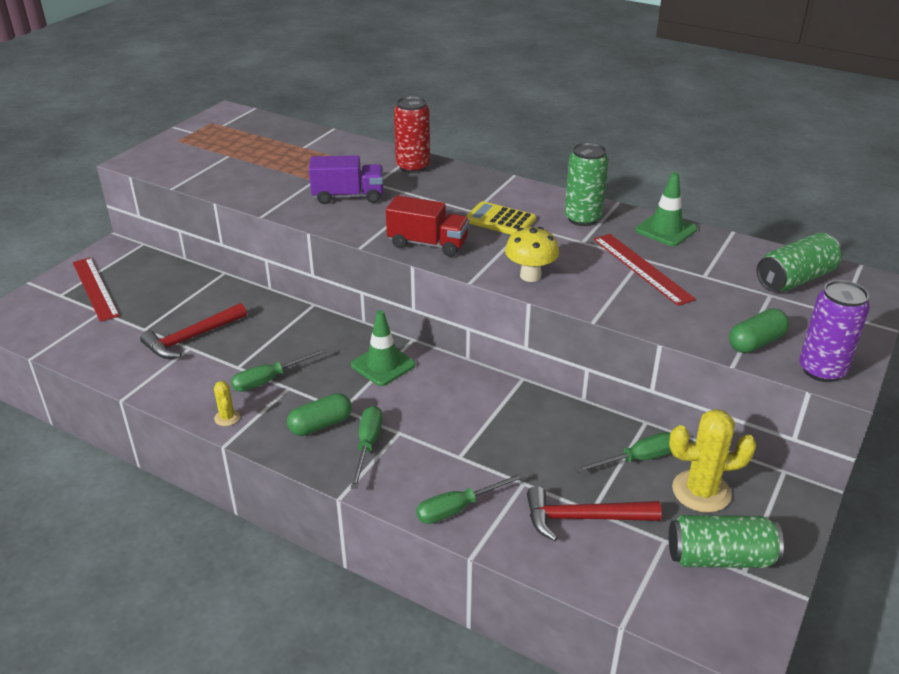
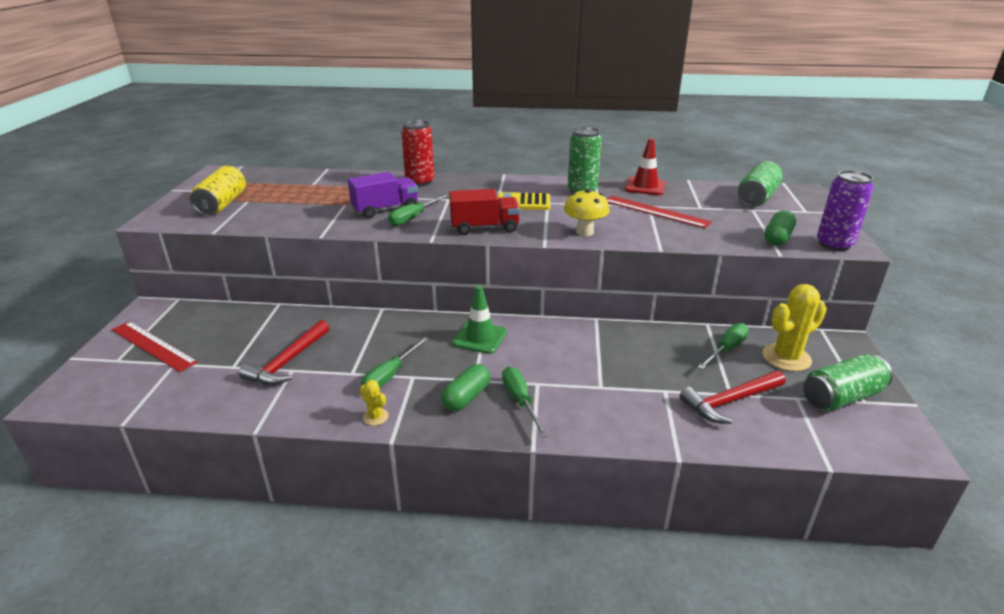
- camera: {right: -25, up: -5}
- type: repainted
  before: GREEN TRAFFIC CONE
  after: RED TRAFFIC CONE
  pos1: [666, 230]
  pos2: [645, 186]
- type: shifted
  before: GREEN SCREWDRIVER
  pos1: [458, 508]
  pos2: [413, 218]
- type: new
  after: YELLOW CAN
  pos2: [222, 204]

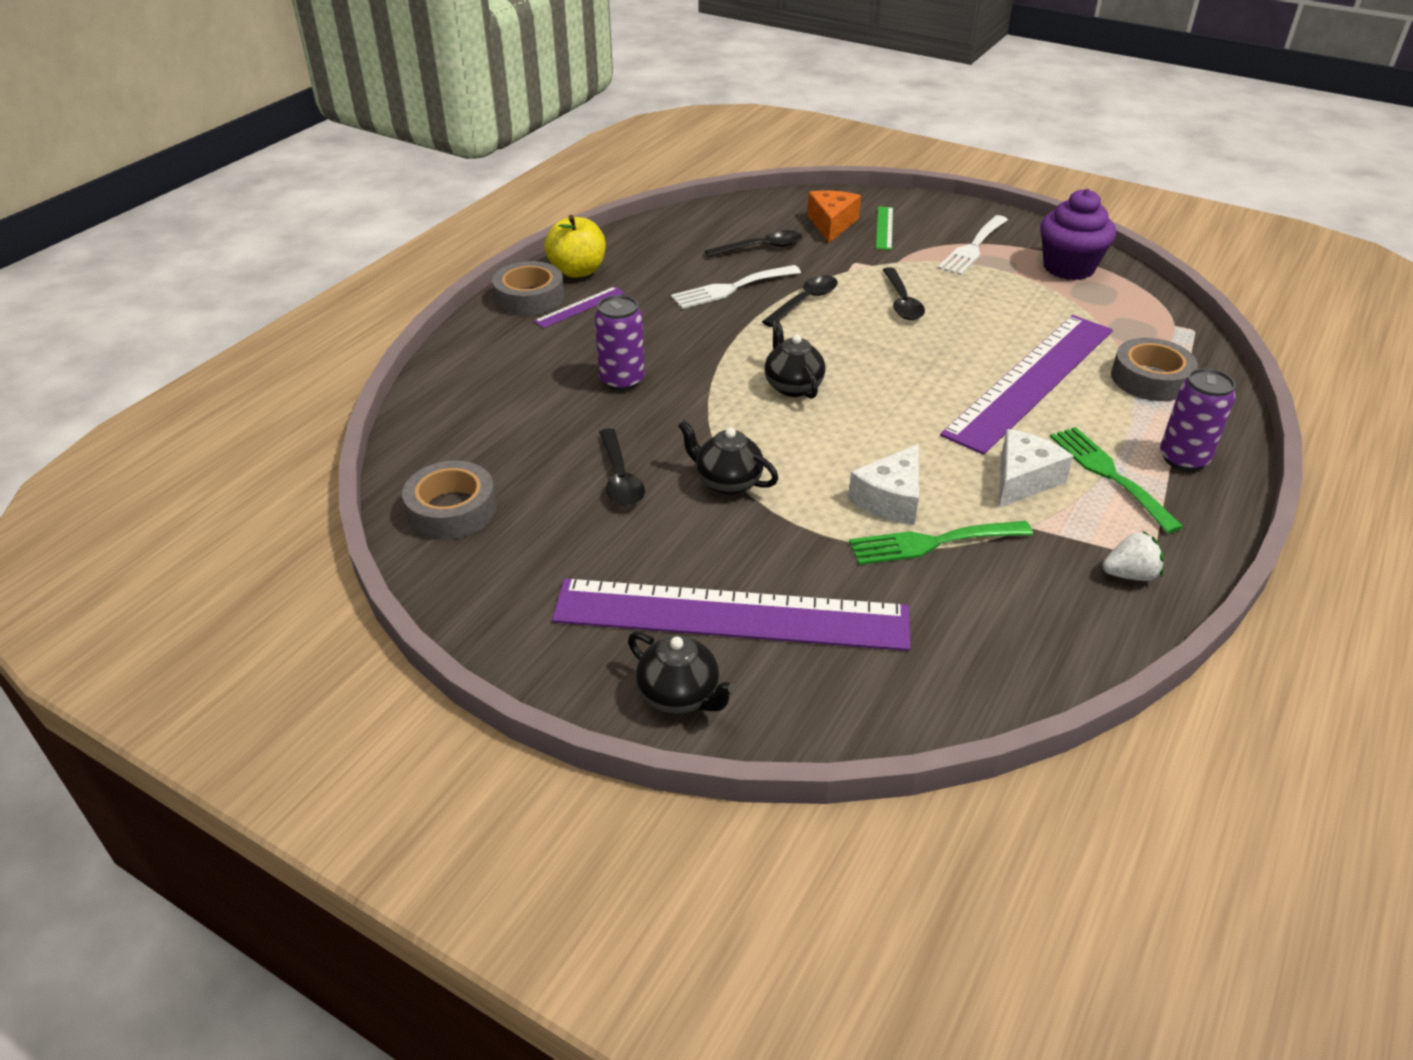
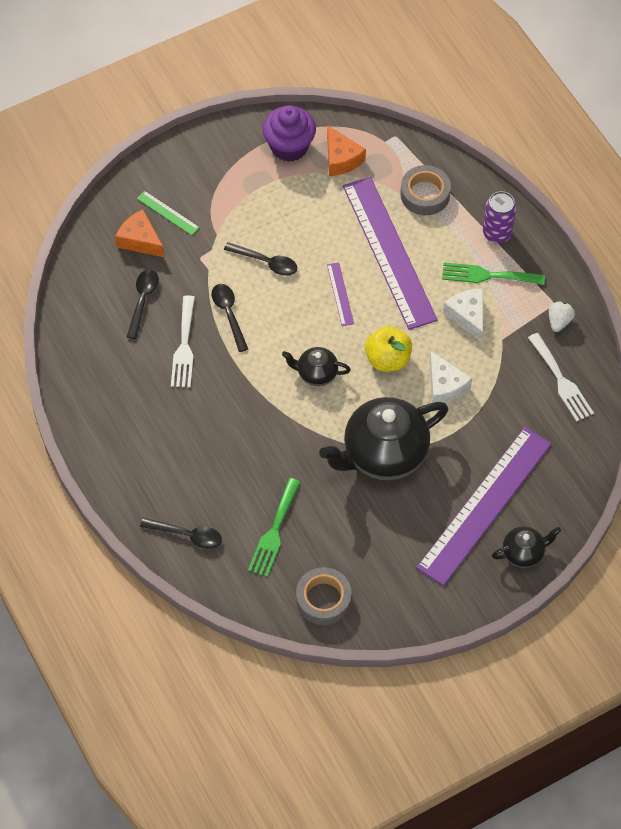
- camera: {right: -60, up: 20}
- type: shifted
  before: YELLOW APPLE
  pos1: [578, 271]
  pos2: [388, 359]
- type: shifted
  before: WHITE FORK
  pos1: [973, 248]
  pos2: [561, 381]
- type: gone
  before: GREY TAPE
  pos1: [529, 297]
- type: shifted
  before: PURPLE RULER
  pos1: [580, 307]
  pos2: [340, 294]
- type: gone
  before: PURPLE CAN
  pos1: [622, 380]
- type: scaled
  before: BLACK TEAPOT
  pos1: [727, 482]
  pos2: [383, 454]
  scale: 2.05
- type: shifted
  before: BLACK SPOON
  pos1: [620, 478]
  pos2: [187, 535]
- type: shifted
  before: GREEN FORK
  pos1: [932, 543]
  pos2: [274, 532]
- type: new
  after: ORANGE CHEESE
  pos2: [341, 159]

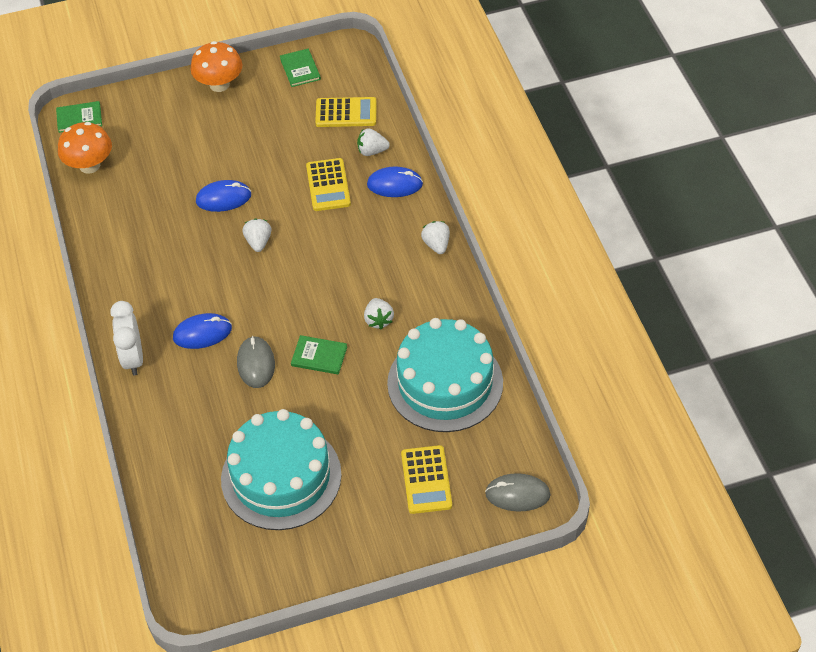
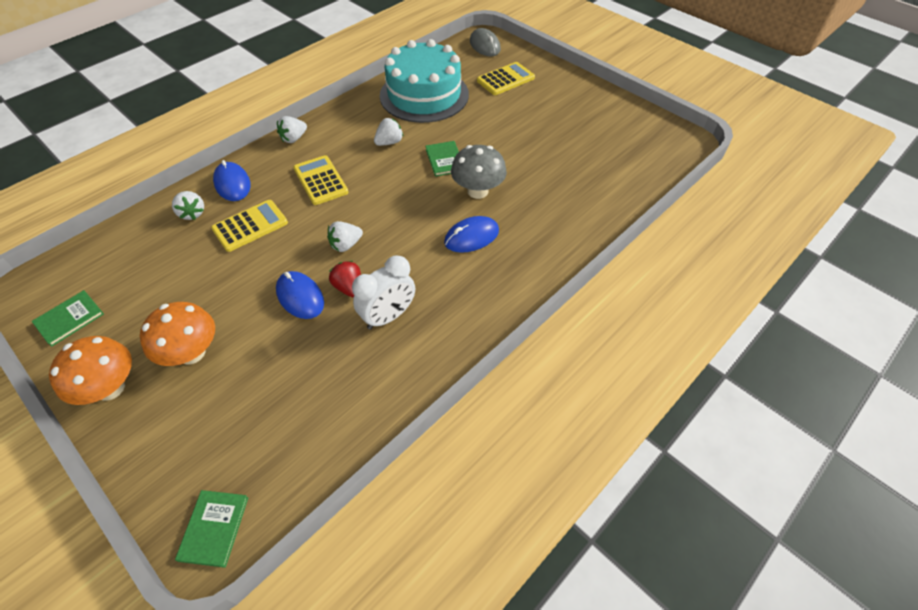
- camera: {right: -120, up: 0}
- type: shifted
  before: YELLOW CALCULATOR
  pos1: [346, 113]
  pos2: [320, 181]
- type: rotated
  before: GREEN BOOK
  pos1: [79, 118]
  pos2: [214, 528]
  turn: 45
- type: shifted
  before: ORANGE MUSHROOM
  pos1: [89, 165]
  pos2: [191, 353]
- type: shifted
  before: WHITE CLOCK
  pos1: [133, 358]
  pos2: [388, 316]
- type: rotated
  before: BLUE MOUSE
  pos1: [202, 333]
  pos2: [471, 237]
  turn: -75
- type: swapped
  before: GREY MOUSE
  after: GREY MUSHROOM
  pos1: [256, 364]
  pos2: [477, 191]
- type: gone
  before: TURQUOISE CAKE
  pos1: [281, 476]
- type: new
  after: RED STRAWBERRY
  pos2: [349, 287]

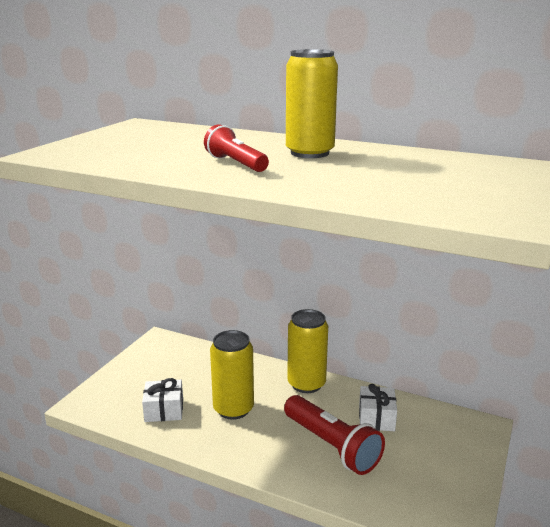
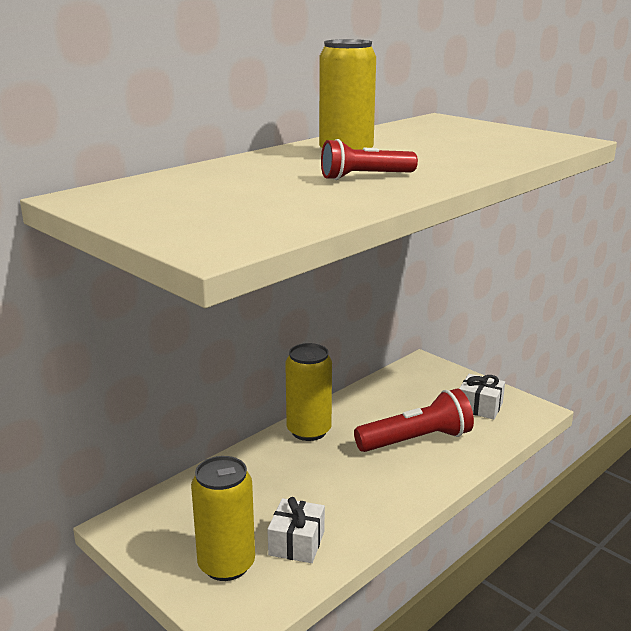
- camera: {right: -70, up: 0}
- type: shifted
  before: YELLOW CAN
  pos1: [233, 409]
  pos2: [226, 564]
- type: shifted
  before: WHITE GIFT
  pos1: [376, 418]
  pos2: [480, 407]

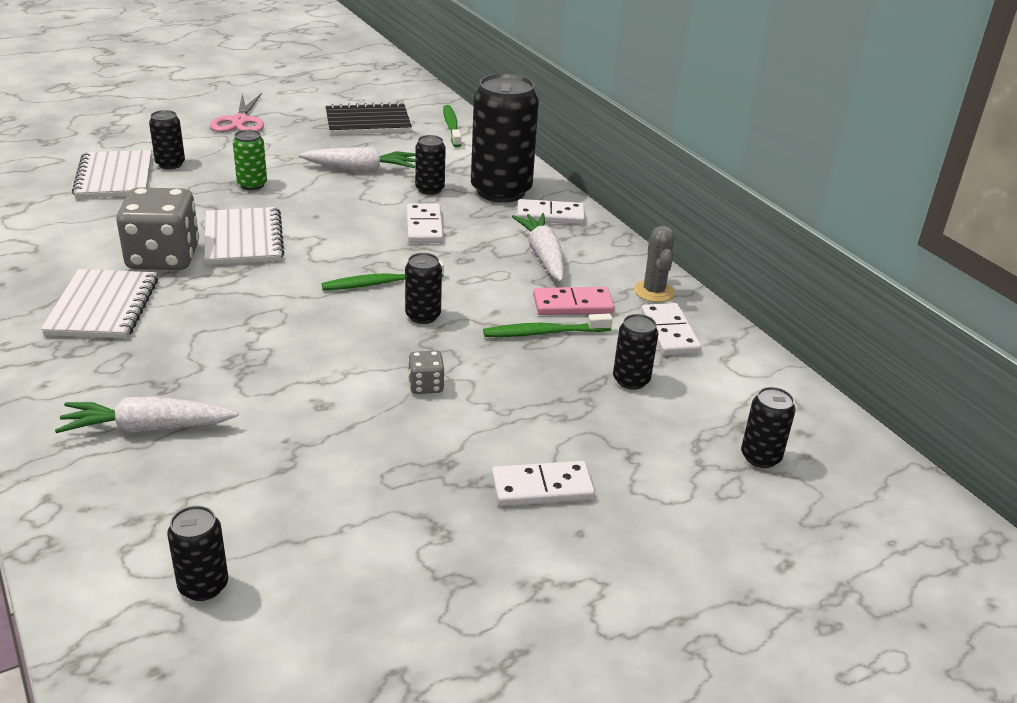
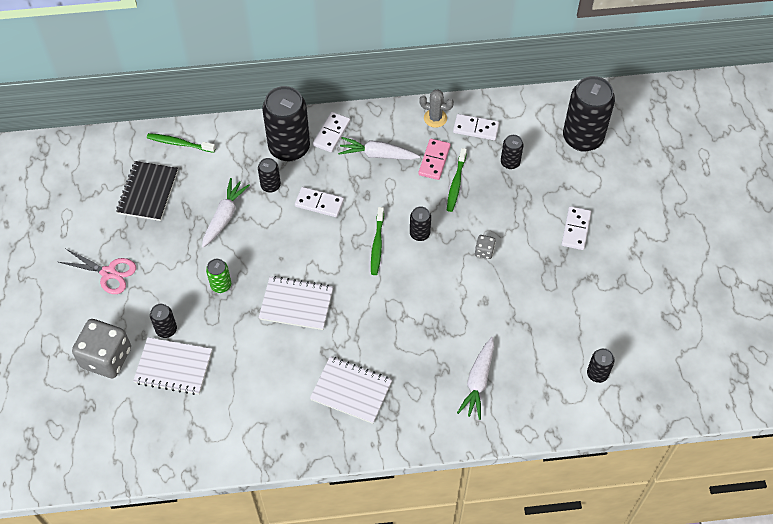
- camera: {right: -65, up: 25}
- type: shifted
  before: GREY DICE
  pos1: [163, 258]
  pos2: [106, 358]
- type: scaled
  before: BLACK CAN
  pos1: [760, 457]
  pos2: [582, 138]
  scale: 2.12

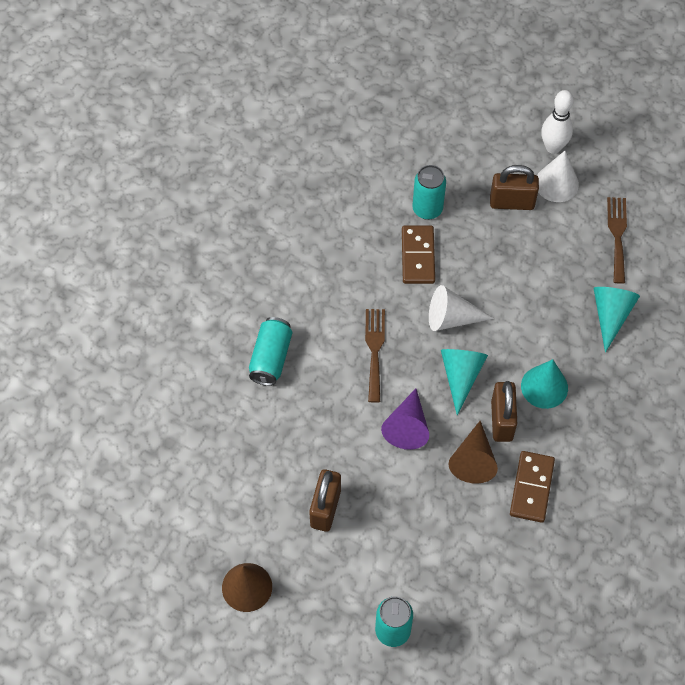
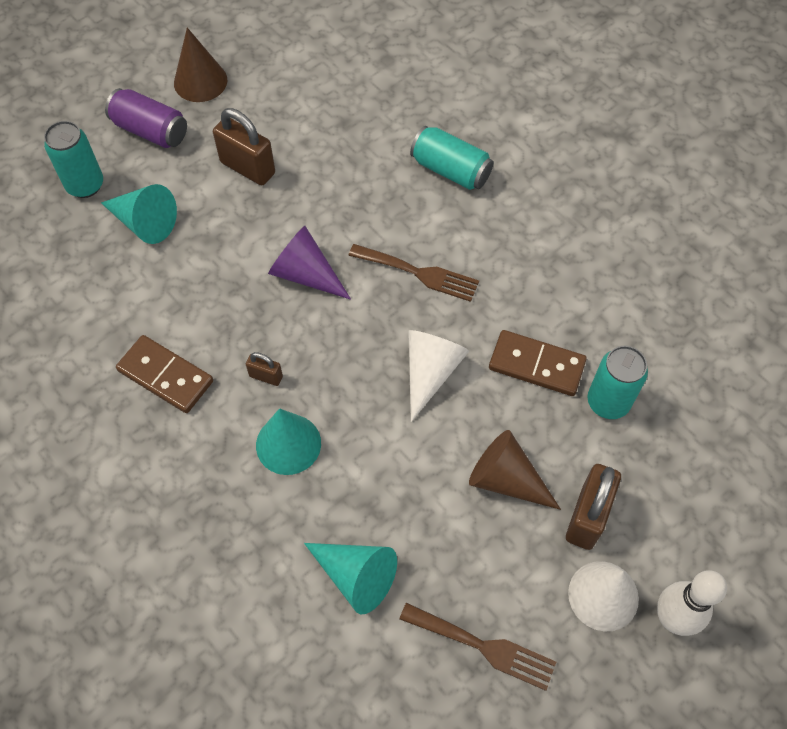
- camera: {right: 110, up: 0}
- type: shifted
  before: TURQUOISE CONE
  pos1: [461, 376]
  pos2: [144, 222]
- type: scaled
  before: BROWN PADLOCK
  pos1: [502, 420]
  pos2: [266, 376]
  scale: 0.52
- type: shifted
  before: BROWN CONE
  pos1: [473, 460]
  pos2: [506, 479]
- type: new
  after: PURPLE CAN
  pos2: [150, 131]

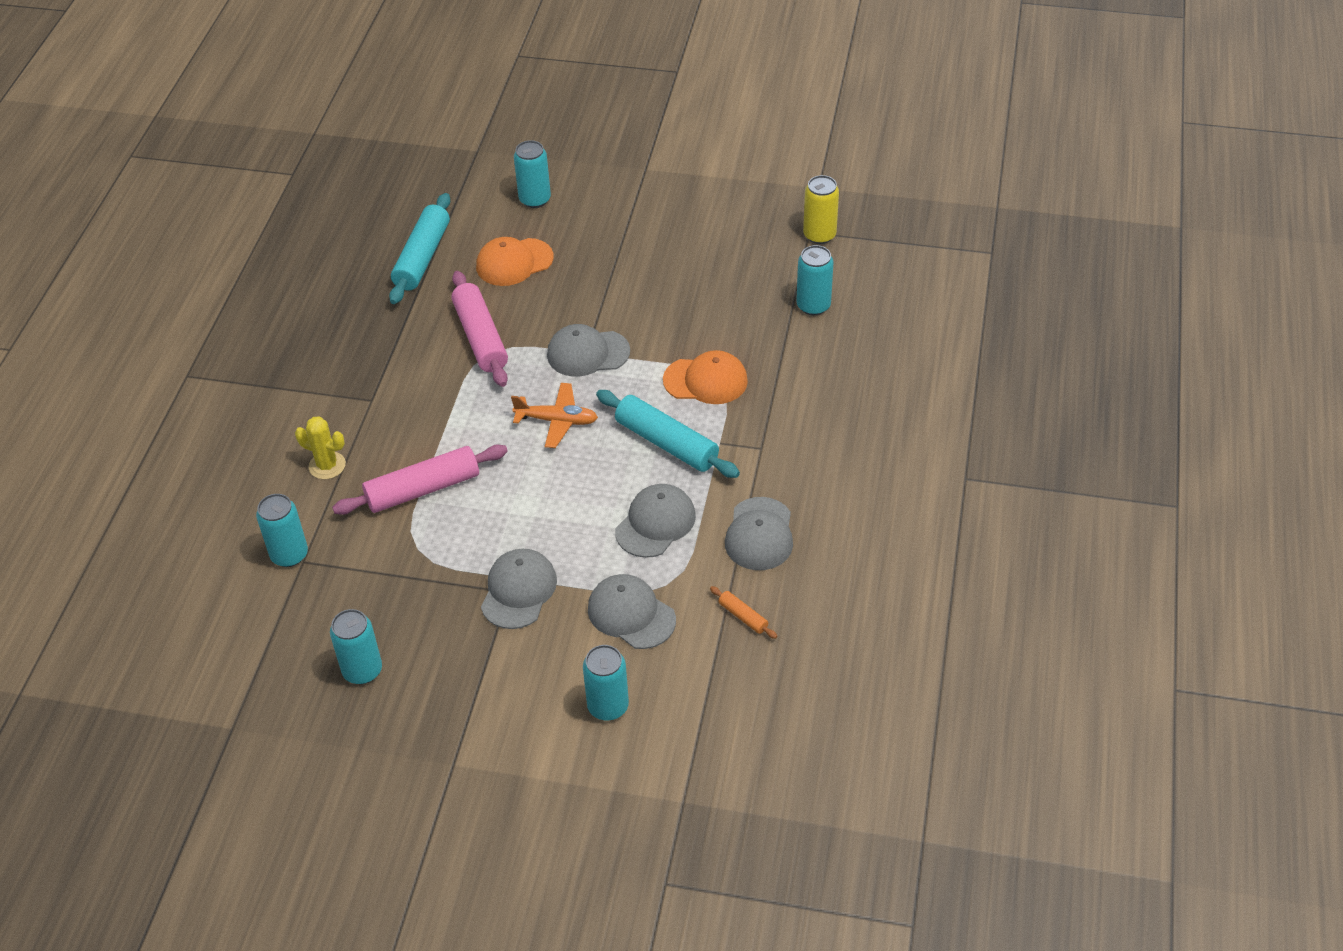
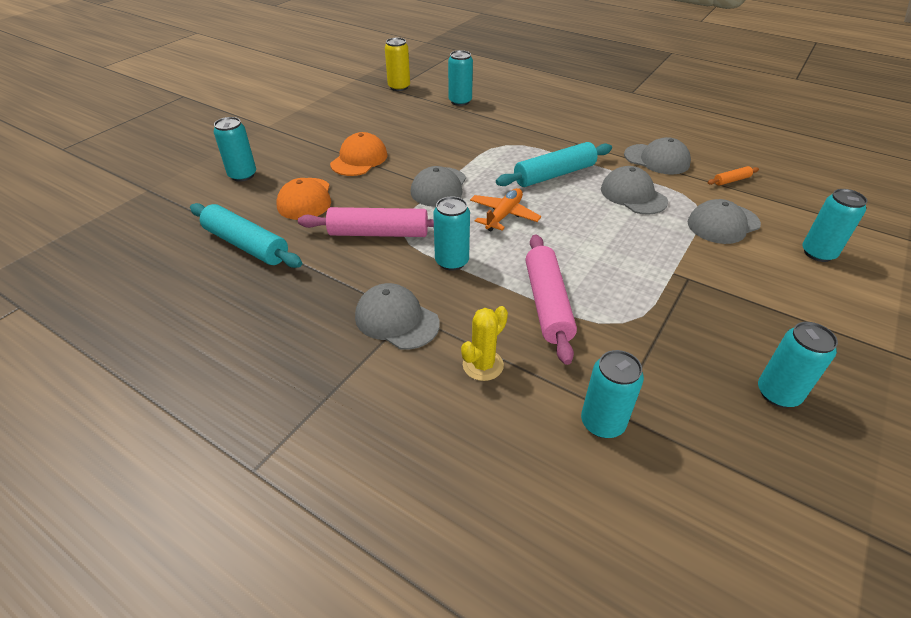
- camera: {right: -70, up: -5}
- type: shifted
  before: ORANGE CAP
  pos1: [705, 380]
  pos2: [359, 159]
- type: shifted
  before: GREY CAP
  pos1: [518, 591]
  pos2: [396, 320]
- type: new
  after: TURQUOISE CAN
  pos2: [452, 261]

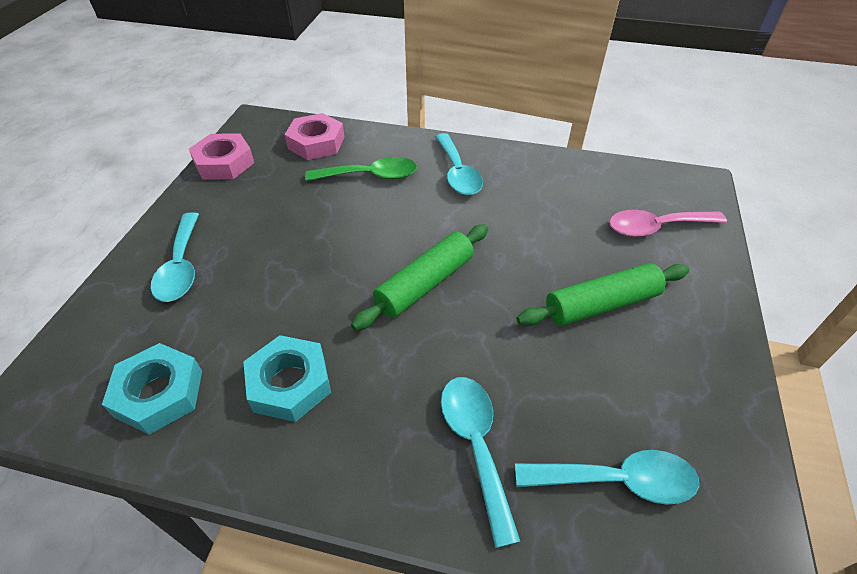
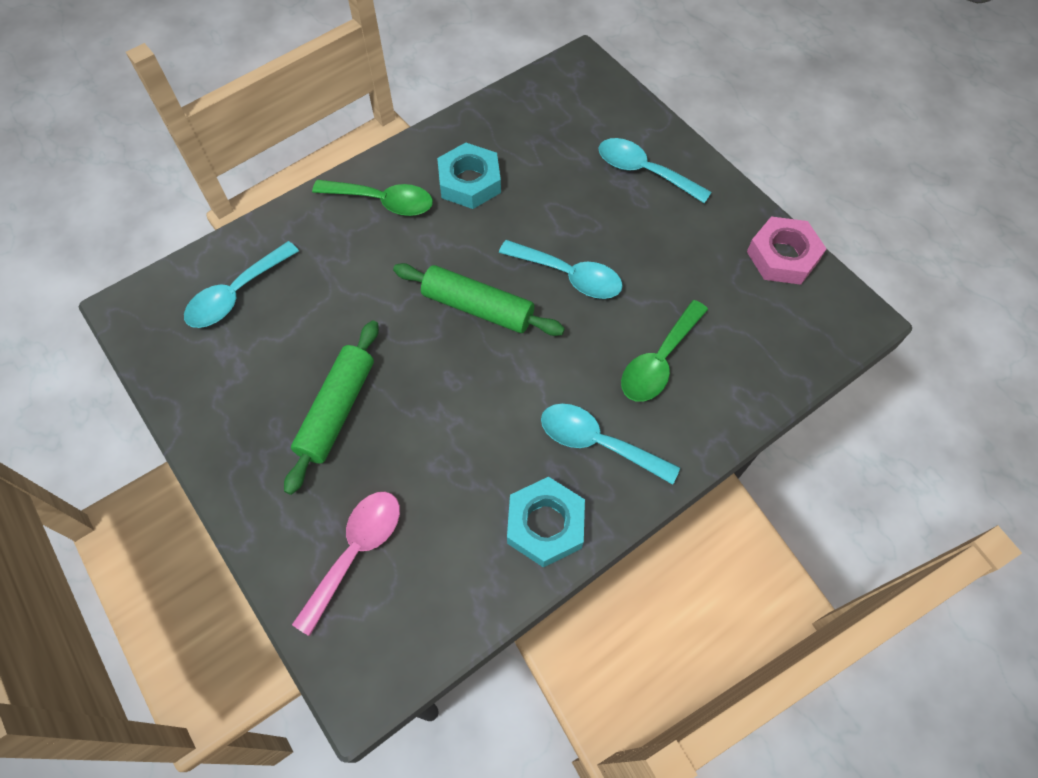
- camera: {right: 130, up: 15}
- type: gone
  before: PINK NUT
  pos1: [316, 143]
- type: rotated
  before: GREEN ROLLING PIN
  pos1: [425, 284]
  pos2: [478, 307]
  turn: -60
- type: shifted
  before: TURQUOISE NUT
  pos1: [159, 393]
  pos2: [545, 525]
- type: shifted
  before: TURQUOISE SPOON
  pos1: [476, 445]
  pos2: [569, 276]
- type: new
  after: GREEN SPOON
  pos2: [382, 202]

